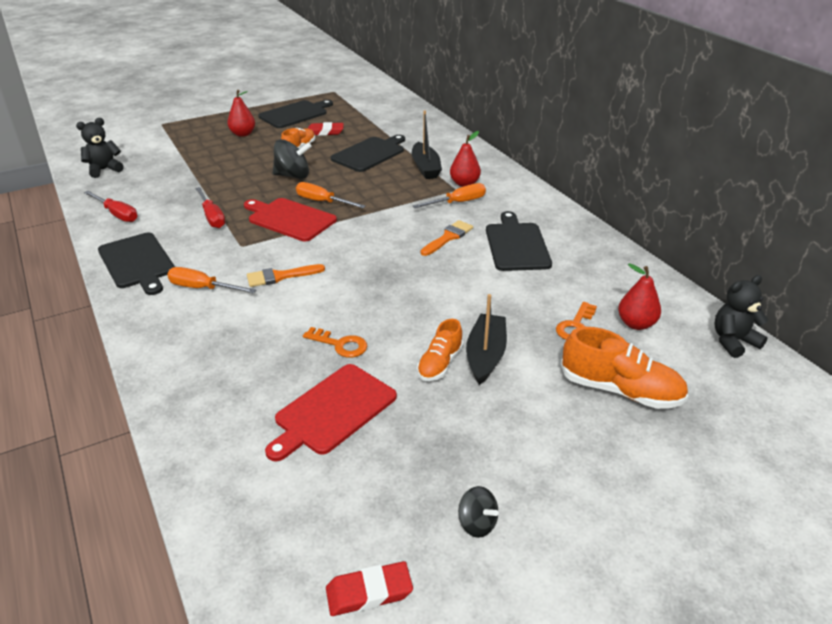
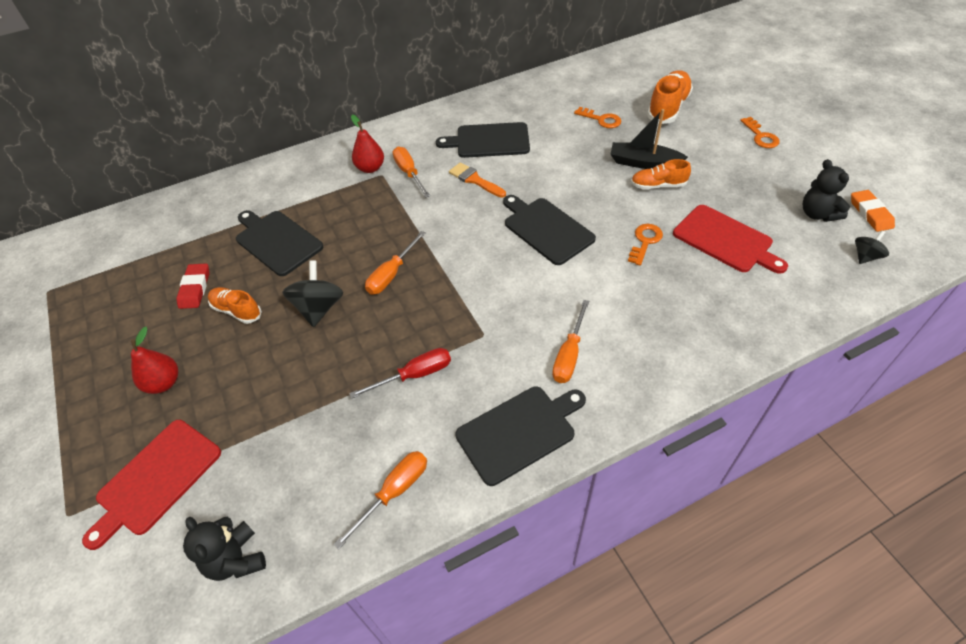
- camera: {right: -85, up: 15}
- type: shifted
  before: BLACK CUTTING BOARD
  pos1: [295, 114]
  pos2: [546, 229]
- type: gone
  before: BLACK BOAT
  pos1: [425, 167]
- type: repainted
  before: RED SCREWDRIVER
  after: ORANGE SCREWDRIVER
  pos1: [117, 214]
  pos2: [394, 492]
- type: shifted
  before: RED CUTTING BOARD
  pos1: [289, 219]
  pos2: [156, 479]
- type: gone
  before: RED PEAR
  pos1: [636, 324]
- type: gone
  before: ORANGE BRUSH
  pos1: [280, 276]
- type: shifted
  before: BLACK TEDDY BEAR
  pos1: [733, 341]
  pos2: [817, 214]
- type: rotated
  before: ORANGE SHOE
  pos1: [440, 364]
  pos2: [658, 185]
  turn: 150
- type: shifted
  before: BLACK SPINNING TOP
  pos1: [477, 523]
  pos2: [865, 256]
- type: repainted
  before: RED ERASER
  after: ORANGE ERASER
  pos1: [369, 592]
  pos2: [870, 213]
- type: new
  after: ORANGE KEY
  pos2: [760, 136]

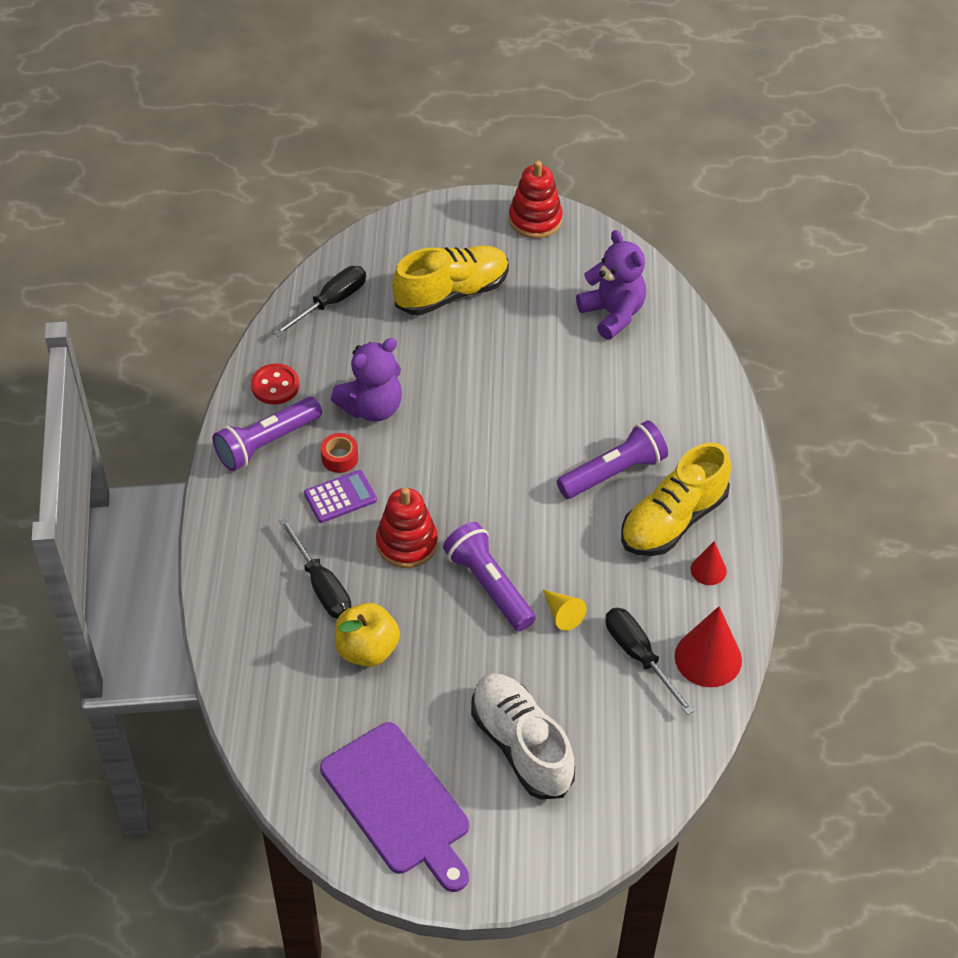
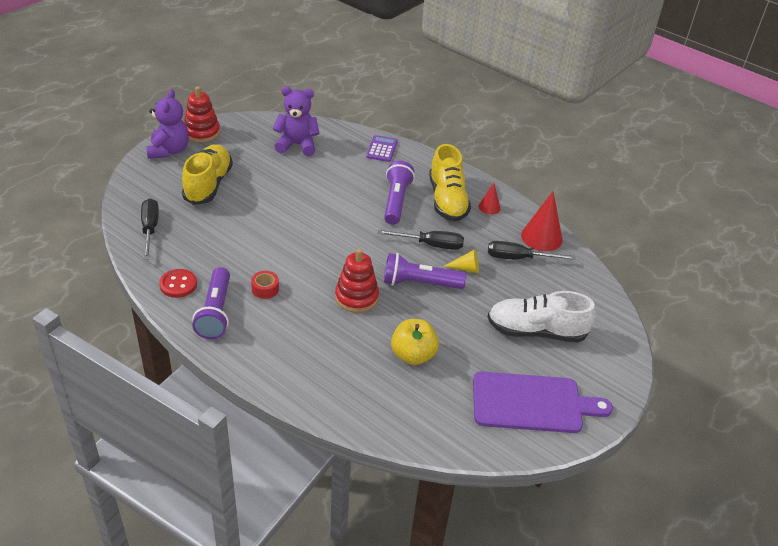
- camera: {right: -55, up: -10}
- type: shifted
  before: PURPLE TEDDY BEAR
  pos1: [372, 407]
  pos2: [169, 151]
- type: shifted
  before: PURPLE CALCULATOR
  pos1: [340, 497]
  pos2: [382, 149]
- type: shifted
  before: BLACK SCREWDRIVER
  pos1: [321, 585]
  pos2: [430, 245]

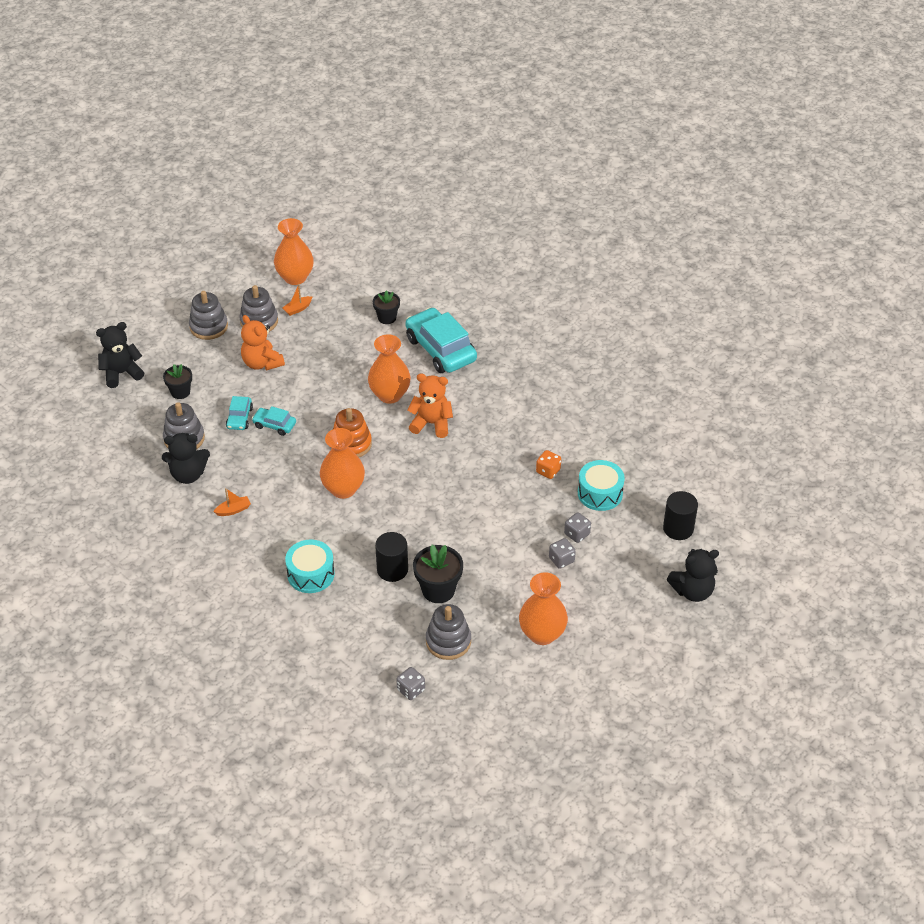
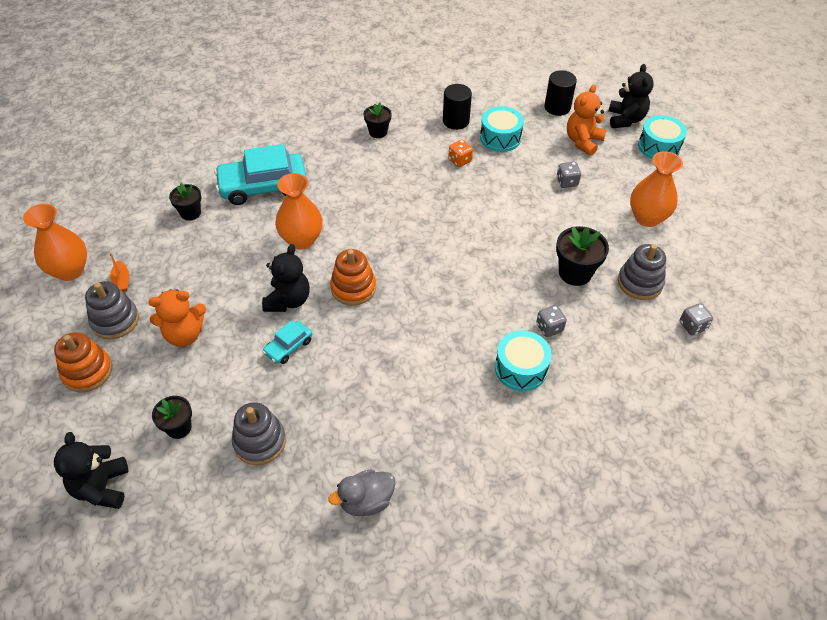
- camera: {right: -70, up: 5}
- type: repainted
  before: GREY STACKING TOY
  after: ORANGE STACKING TOY
  pos1: [209, 327]
  pos2: [87, 371]
- type: shifted
  before: ORANGE TEDDY BEAR
  pos1: [431, 424]
  pos2: [583, 141]
- type: gone
  before: TURQUOISE CAR
  pos1: [239, 418]
- type: gone
  before: ORANGE VASE
  pos1: [343, 489]
- type: shifted
  before: BLACK TEDDY BEAR
  pos1: [188, 475]
  pos2: [288, 300]
- type: gone
  before: ORANGE BOAT
  pos1: [233, 510]
- type: shifted
  before: GREY DICE
  pos1: [577, 534]
  pos2: [549, 328]
- type: shifted
  before: BLACK CYLINDER
  pos1: [392, 570]
  pos2: [456, 121]
- type: new
  after: BLACK FLOWER POT
  pos2: [378, 132]
- type: new
  after: TURQUOISE DRUM
  pos2: [658, 147]
- type: new
  after: GREY DUCK
  pos2: [366, 501]

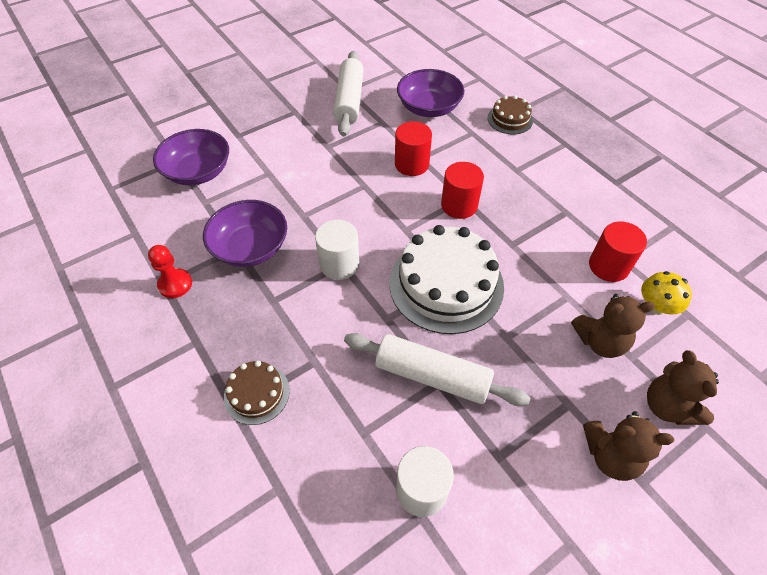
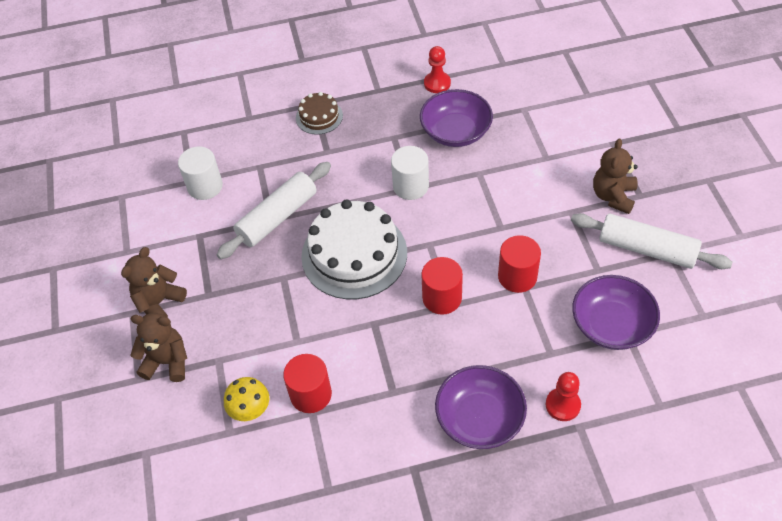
- camera: {right: 115, up: 0}
- type: swapped
  before: BROWN CAKE
  after: RED PAWN
  pos1: [510, 119]
  pos2: [563, 405]
- type: shifted
  before: PURPLE BOWL
  pos1: [198, 172]
  pos2: [479, 418]
- type: shifted
  before: BROWN TEDDY BEAR
  pos1: [600, 341]
  pos2: [613, 196]

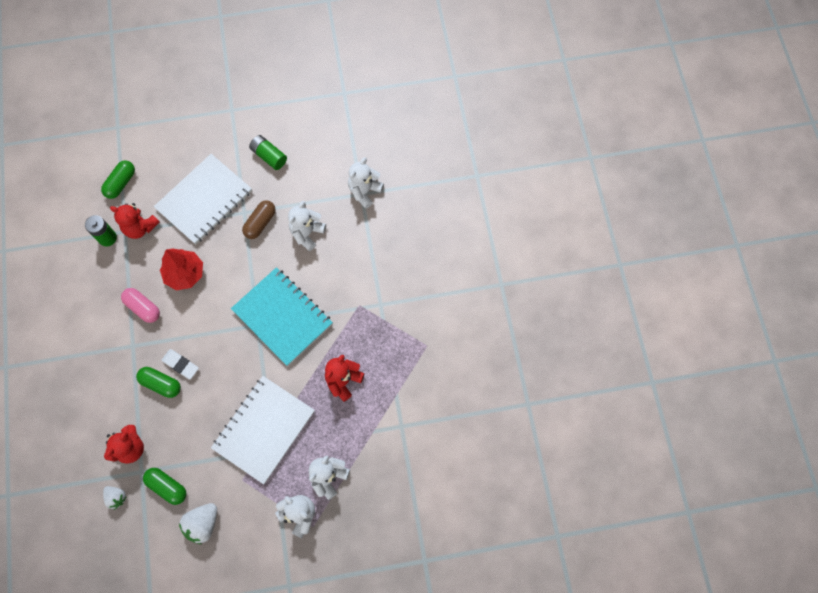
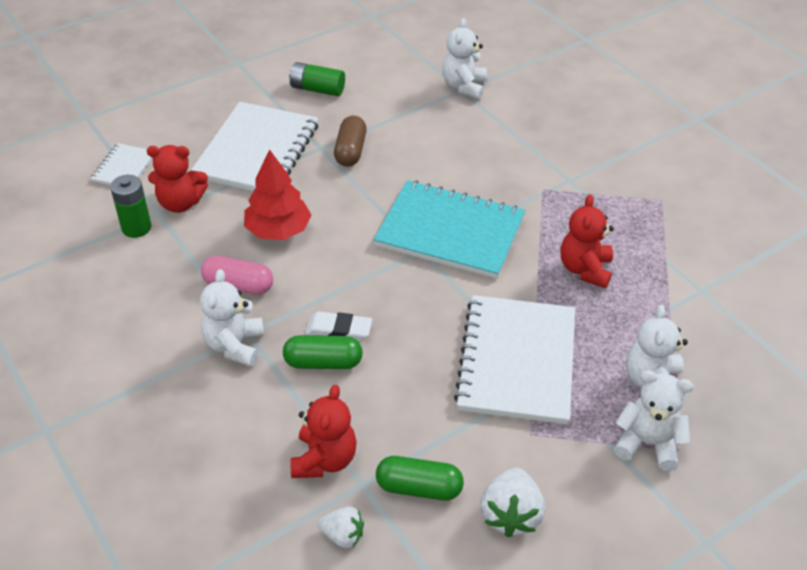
- camera: {right: -25, up: -25}
- type: swapped
  before: GREEN CAPSULE
  after: WHITE NOTEBOOK
  pos1: [121, 183]
  pos2: [124, 168]
- type: shifted
  before: WHITE TEDDY BEAR
  pos1: [307, 233]
  pos2: [235, 345]

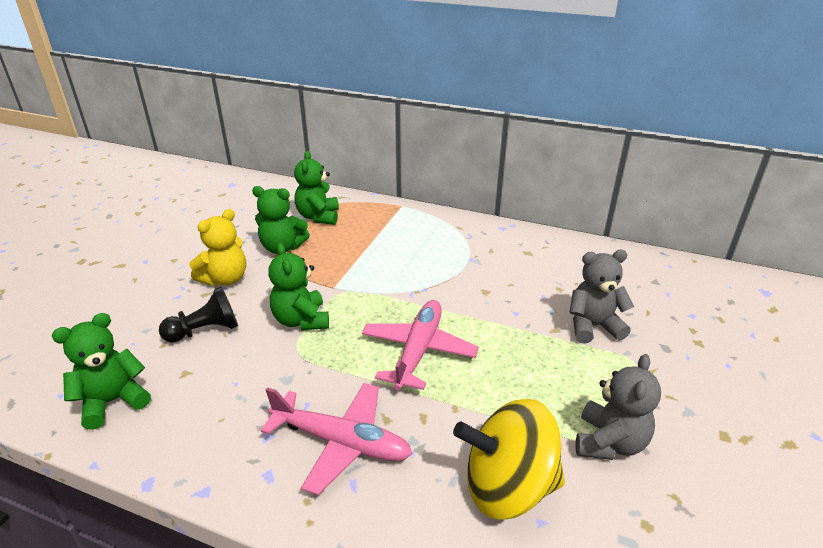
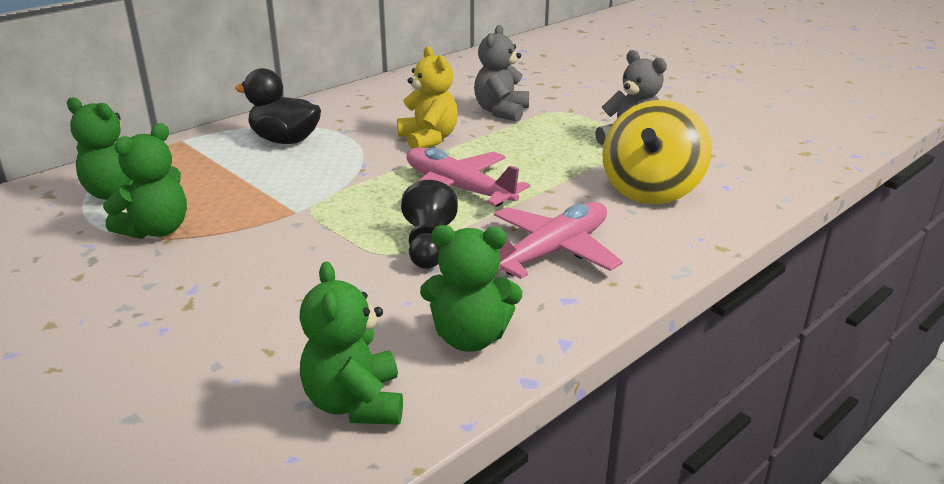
- camera: {right: -65, up: -5}
- type: shifted
  before: YELLOW TEDDY BEAR
  pos1: [225, 279]
  pos2: [428, 139]
- type: shifted
  before: GREEN TEDDY BEAR
  pos1: [301, 320]
  pos2: [470, 338]
- type: shifted
  before: BLACK PAWN
  pos1: [205, 331]
  pos2: [428, 245]
- type: new
  after: BLACK DUCK
  pos2: [285, 140]

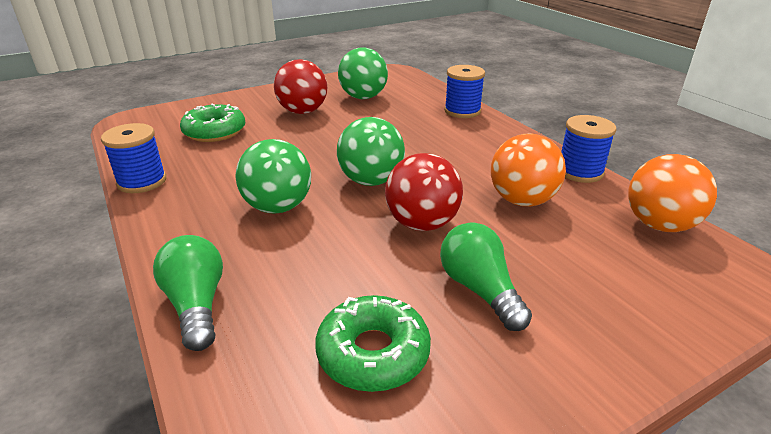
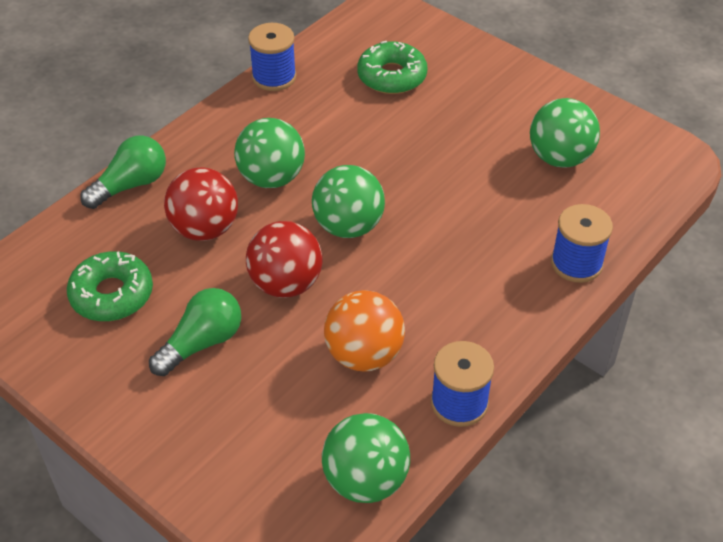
- camera: {right: 70, up: 15}
- type: shifted
  before: RED BALL
  pos1: [303, 111]
  pos2: [205, 229]
- type: repainted
  before: ORANGE BALL
  after: GREEN BALL
  pos1: [659, 225]
  pos2: [365, 480]

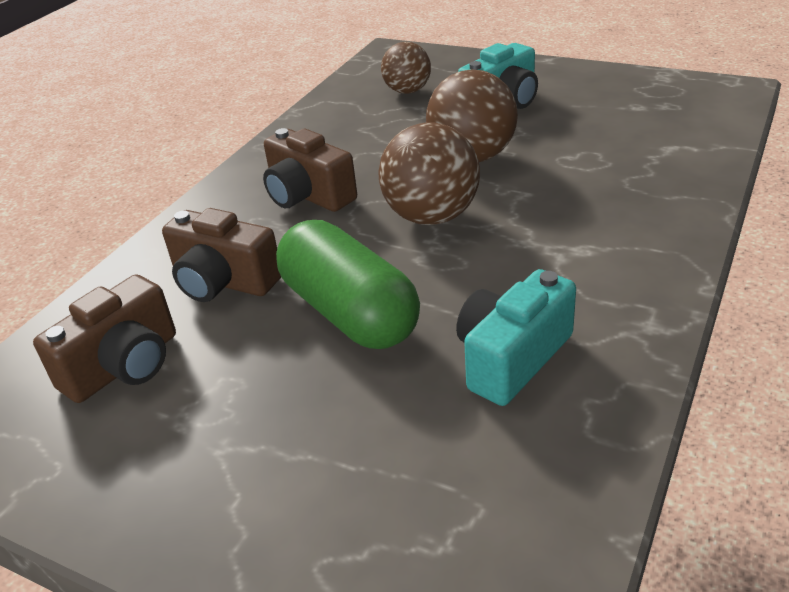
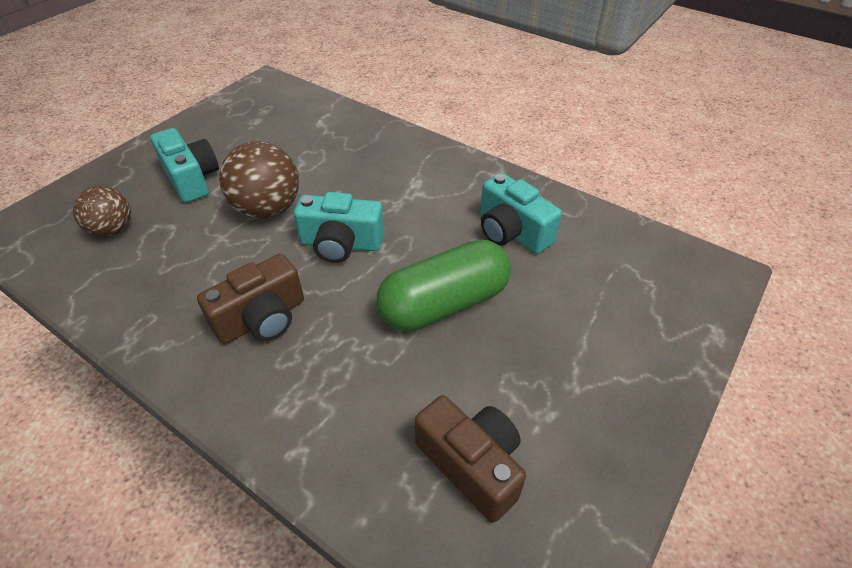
- camera: {right: -85, up: 10}
- type: swapped
  before: BROWN BALL
  after: TURQUOISE CAMERA
  pos1: [432, 216]
  pos2: [341, 244]
- type: gone
  before: BROWN CAMERA
  pos1: [224, 281]

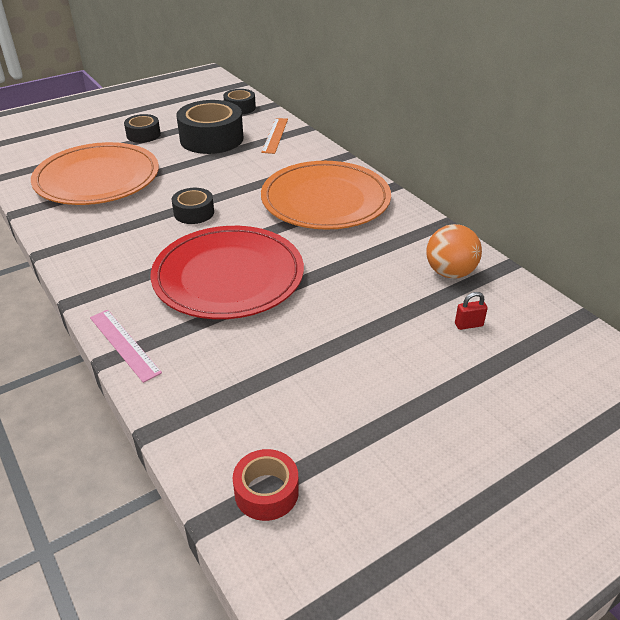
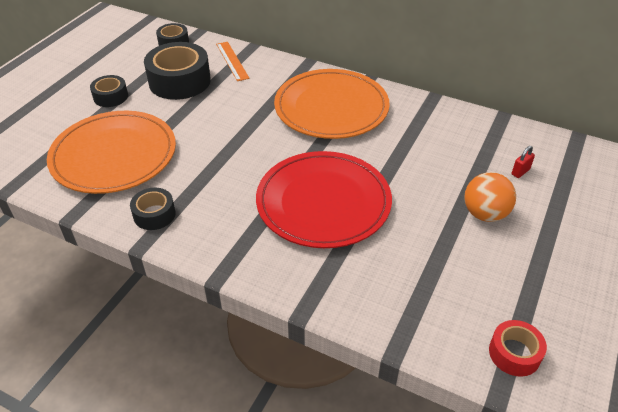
- camera: {right: -30, up: 5}
- type: shifted
  before: BLACK TAPE
  pos1: [194, 213]
  pos2: [154, 214]
- type: shifted
  before: ORANGE BALL
  pos1: [450, 273]
  pos2: [485, 214]
- type: gone
  before: PINK RULER
  pos1: [124, 344]

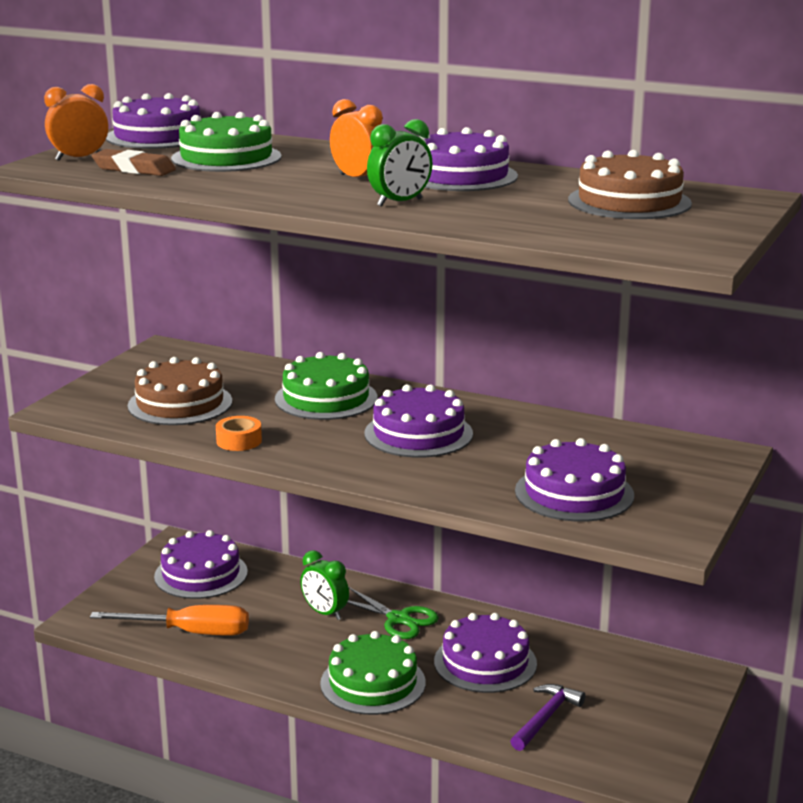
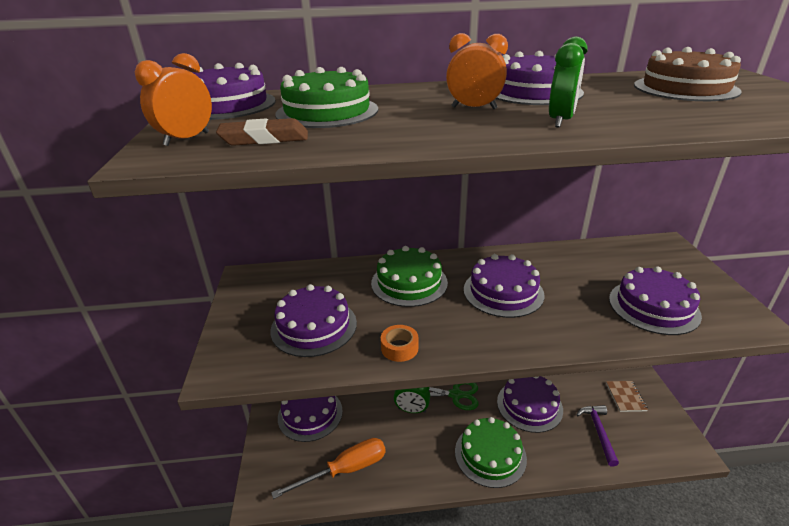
- camera: {right: -30, up: 10}
- type: repainted
  before: BROWN CAKE
  after: PURPLE CAKE
  pos1: [180, 403]
  pos2: [314, 326]
- type: new
  after: BROWN NOTEBOOK
  pos2: [625, 397]

